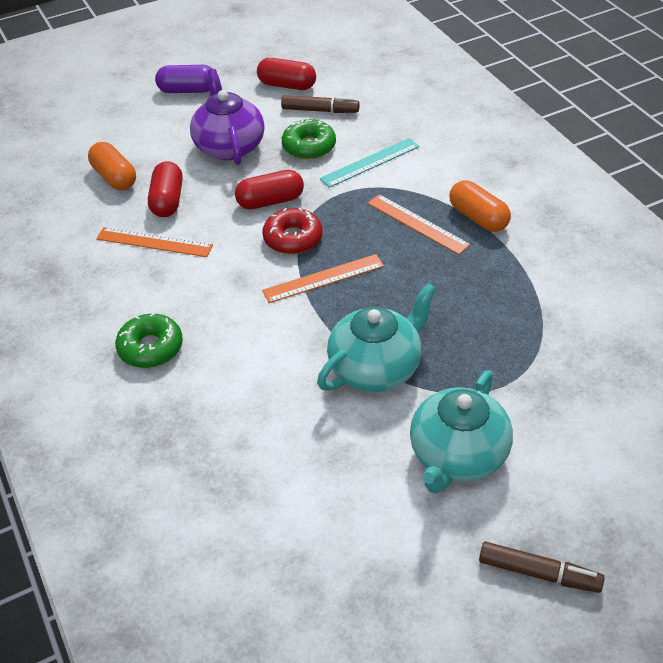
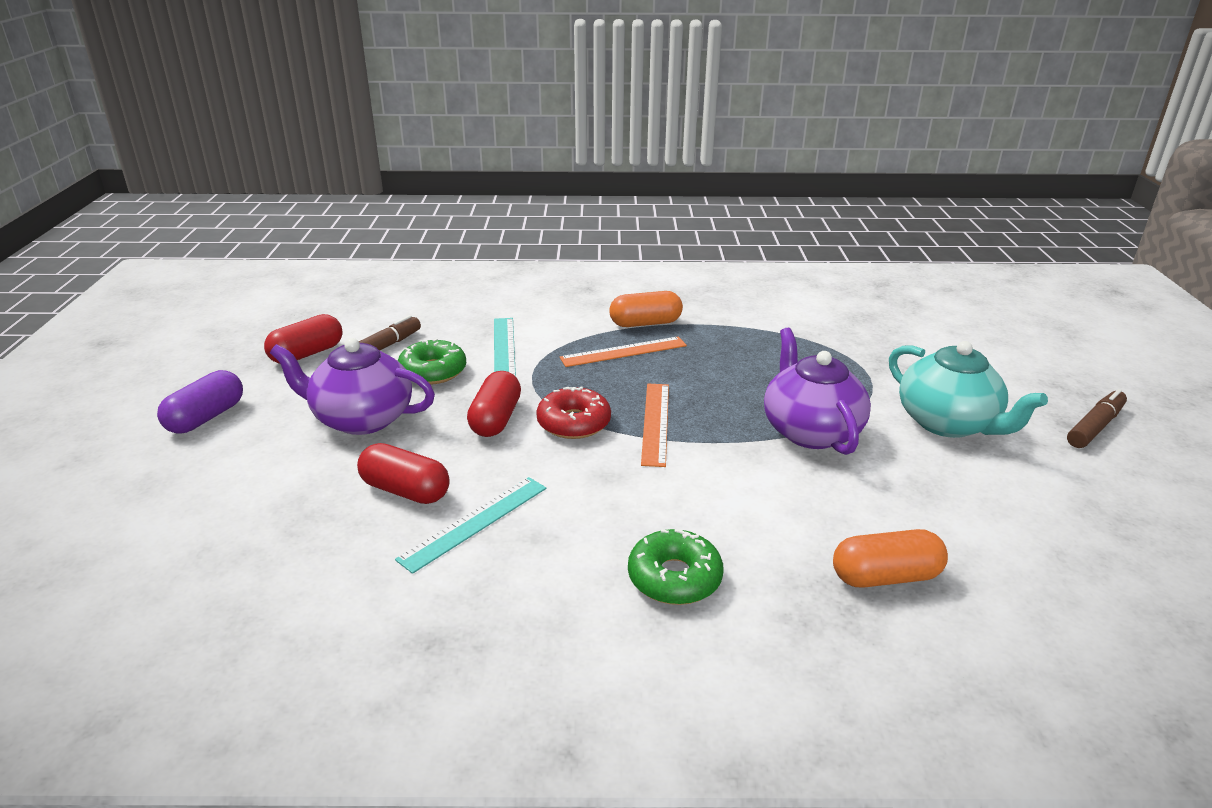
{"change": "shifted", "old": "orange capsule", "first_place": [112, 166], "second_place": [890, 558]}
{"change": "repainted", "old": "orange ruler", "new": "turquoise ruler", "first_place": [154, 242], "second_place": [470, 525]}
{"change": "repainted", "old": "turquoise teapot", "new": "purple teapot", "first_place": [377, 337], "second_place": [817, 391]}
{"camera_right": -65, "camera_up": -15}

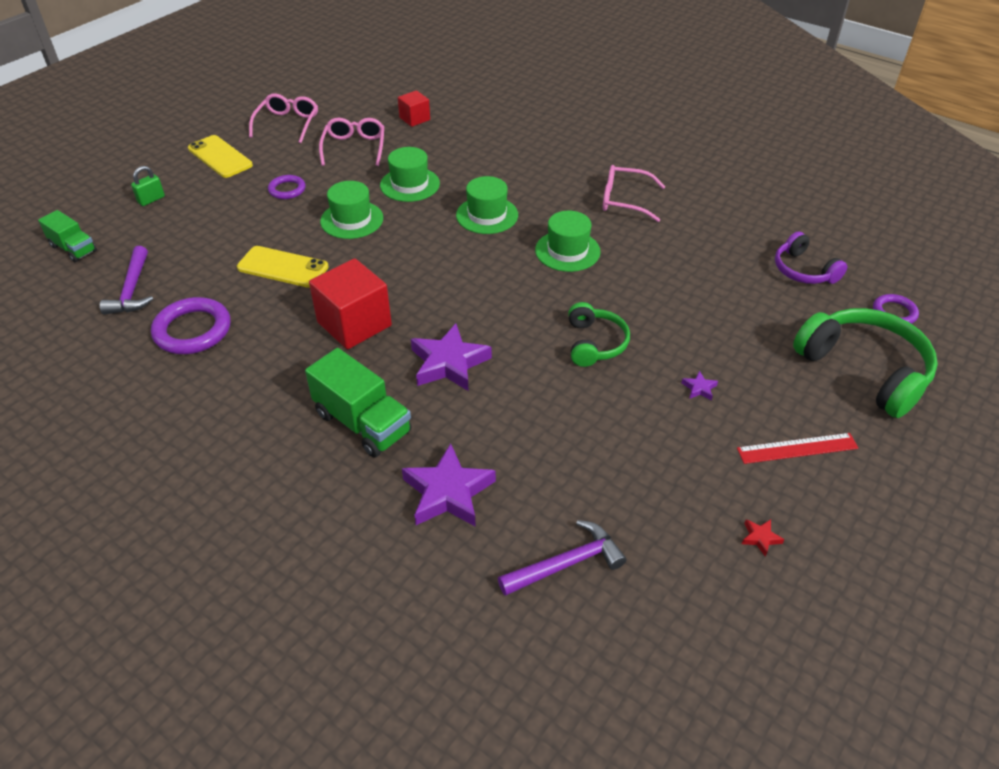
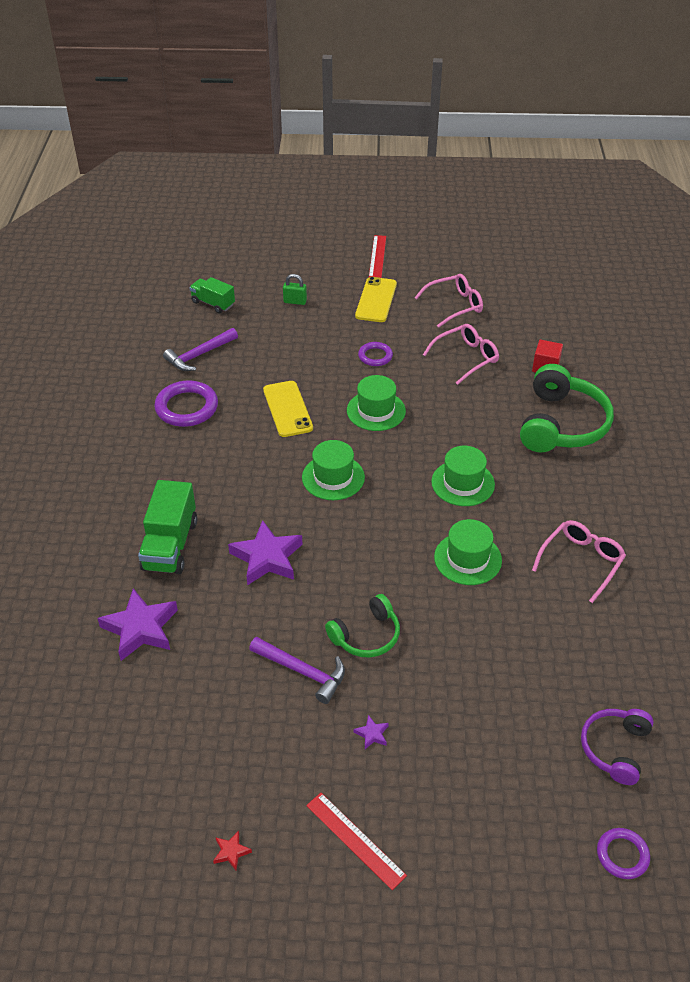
{"change": "shifted", "old": "green hat", "first_place": [410, 174], "second_place": [333, 470]}
{"change": "rotated", "old": "pink glasses", "first_place": [634, 193], "second_place": [579, 561], "degrees": 60}
{"change": "rotated", "old": "green truck", "first_place": [67, 236], "second_place": [212, 295], "degrees": 120}
{"change": "gone", "old": "red cube", "first_place": [350, 303]}
{"change": "shifted", "old": "green headphones", "first_place": [865, 363], "second_place": [567, 408]}
{"change": "shifted", "old": "purple hammer", "first_place": [562, 558], "second_place": [297, 670]}
{"change": "new", "new": "red ruler", "second_place": [377, 256]}
{"camera_right": 55, "camera_up": 0}

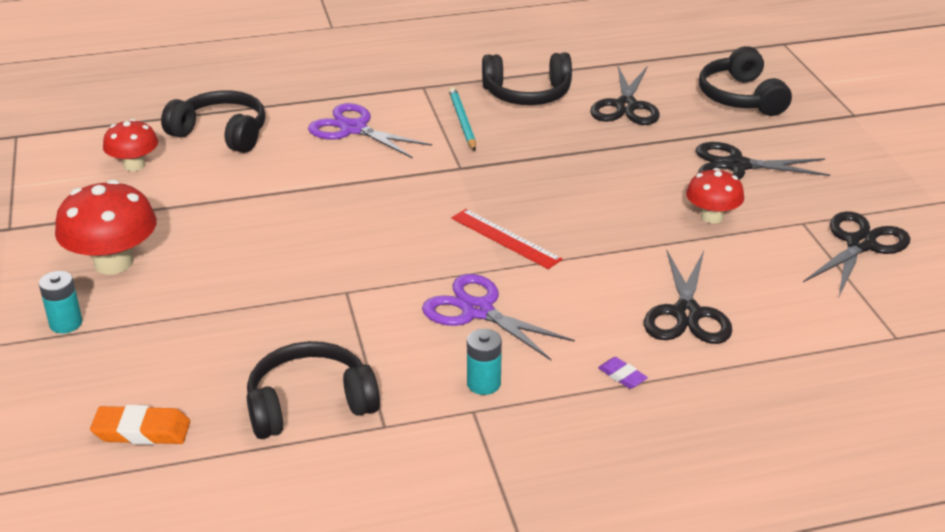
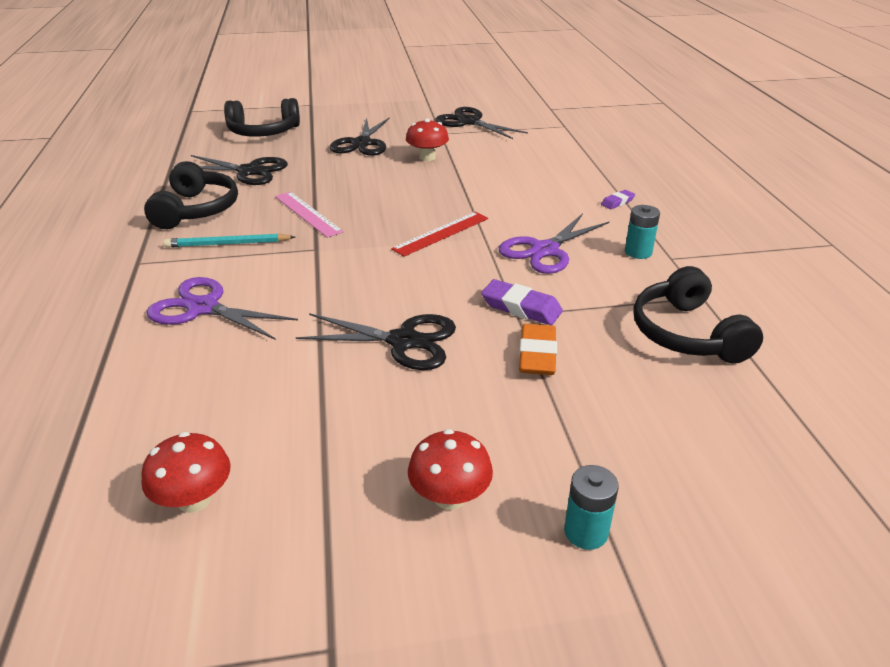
{"change": "gone", "old": "black headphones", "first_place": [213, 121]}
{"change": "rotated", "old": "purple scissors", "first_place": [370, 130], "second_place": [222, 308], "degrees": 75}
{"change": "scaled", "old": "red mushroom", "first_place": [106, 227], "second_place": [450, 469], "factor": 0.62}
{"change": "shifted", "old": "black scissors", "first_place": [688, 297], "second_place": [375, 341]}
{"change": "shifted", "old": "orange eraser", "first_place": [140, 425], "second_place": [538, 349]}
{"change": "new", "new": "pink ruler", "second_place": [309, 215]}
{"change": "new", "new": "purple eraser", "second_place": [522, 302]}
{"camera_right": -85, "camera_up": 0}

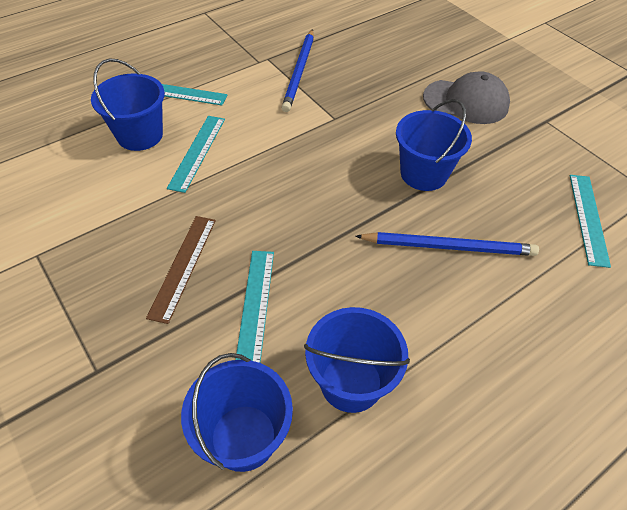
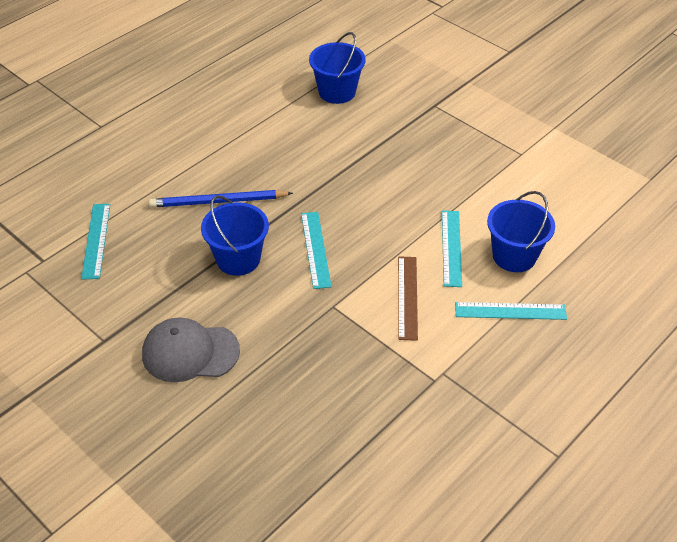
{"change": "gone", "old": "blue pencil", "first_place": [297, 70]}
{"change": "shifted", "old": "brown ruler", "first_place": [181, 270], "second_place": [408, 298]}
{"change": "shifted", "old": "turquoise ruler", "first_place": [254, 307], "second_place": [316, 250]}
{"change": "gone", "old": "blue bucket", "first_place": [357, 360]}
{"camera_right": 170, "camera_up": -5}

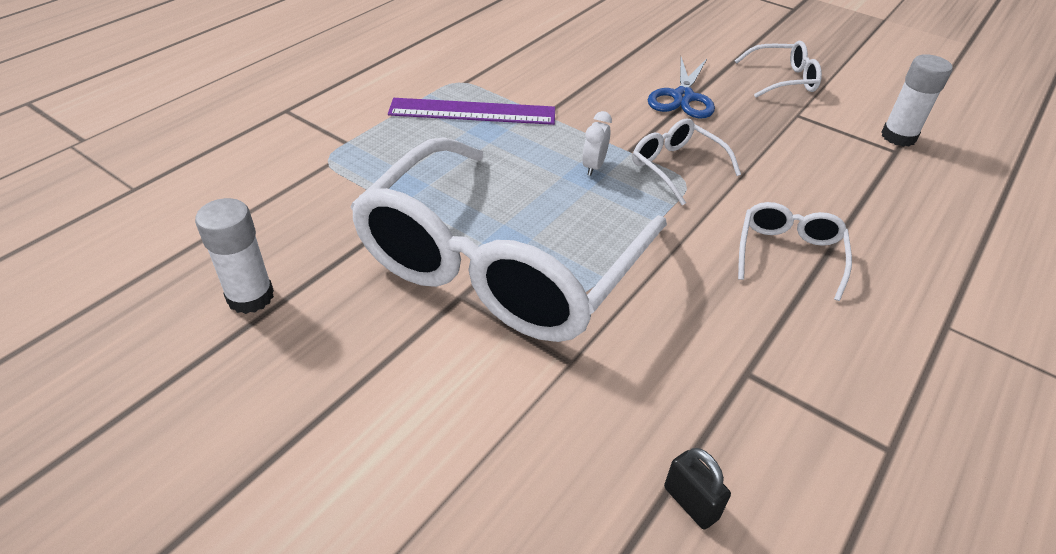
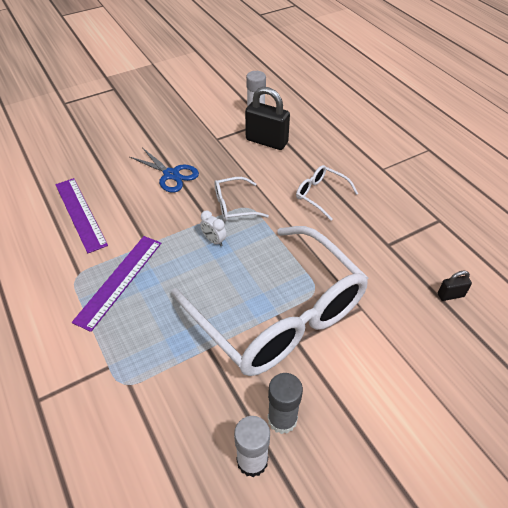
{"change": "gone", "old": "white glasses", "first_place": [778, 69]}
{"change": "new", "new": "black padlock", "second_place": [267, 118]}
{"change": "new", "new": "purple ruler", "second_place": [81, 215]}
{"change": "new", "new": "grey glue stick", "second_place": [285, 403]}
{"camera_right": -65, "camera_up": 5}

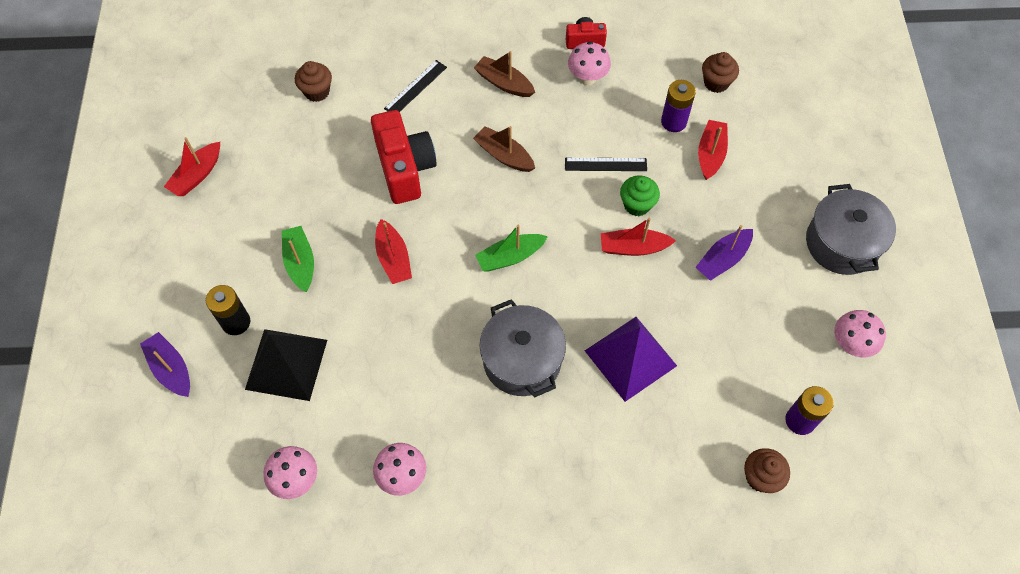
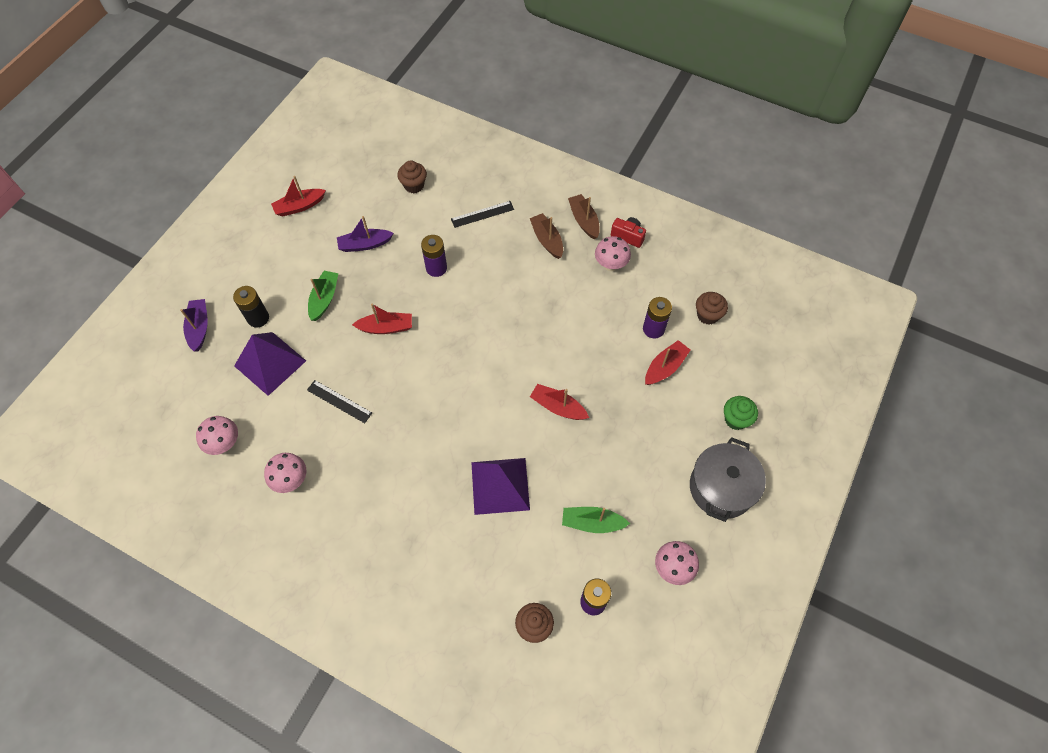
{"change": "swapped", "old": "red camera", "new": "purple battery", "first_place": [404, 157], "second_place": [434, 256]}
{"change": "shifted", "old": "brown boat", "first_place": [504, 149], "second_place": [584, 217]}
{"change": "shifted", "old": "black ruler", "first_place": [606, 164], "second_place": [339, 401]}
{"change": "shifted", "old": "green cupcake", "first_place": [640, 196], "second_place": [741, 413]}
{"change": "rotated", "old": "red boat", "first_place": [393, 251], "second_place": [382, 319], "degrees": -105}
{"change": "shifted", "old": "green boat", "first_place": [511, 248], "second_place": [596, 520]}
{"change": "shifted", "old": "purple boat", "first_place": [724, 253], "second_place": [365, 234]}
{"change": "gone", "old": "grey pot", "first_place": [523, 348]}
{"change": "repainted", "old": "black pyramid", "new": "purple pyramid", "first_place": [286, 365], "second_place": [270, 364]}
{"camera_right": 30, "camera_up": 0}

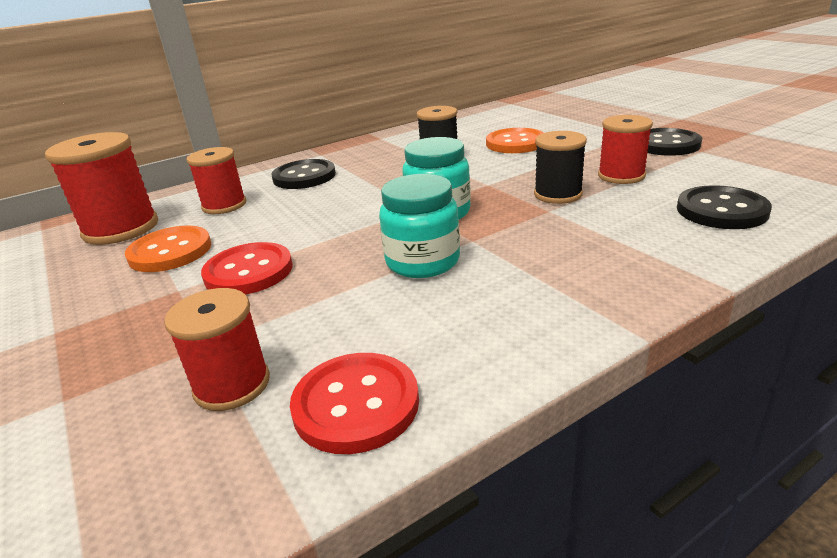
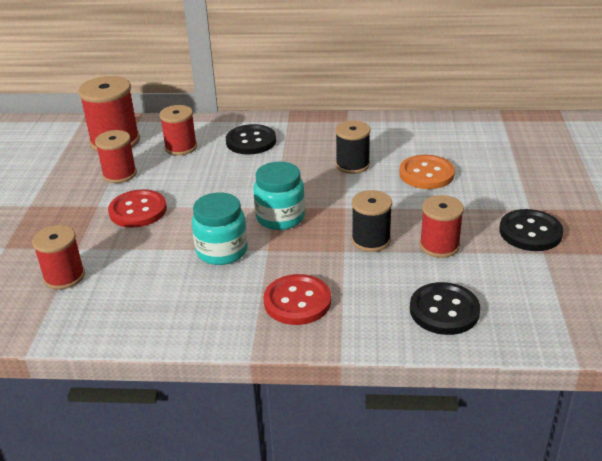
{"change": "swapped", "old": "orange button", "new": "red spool", "first_place": [168, 249], "second_place": [116, 156]}
{"change": "shifted", "old": "red button", "first_place": [354, 403], "second_place": [297, 299]}
{"camera_right": 35, "camera_up": 5}

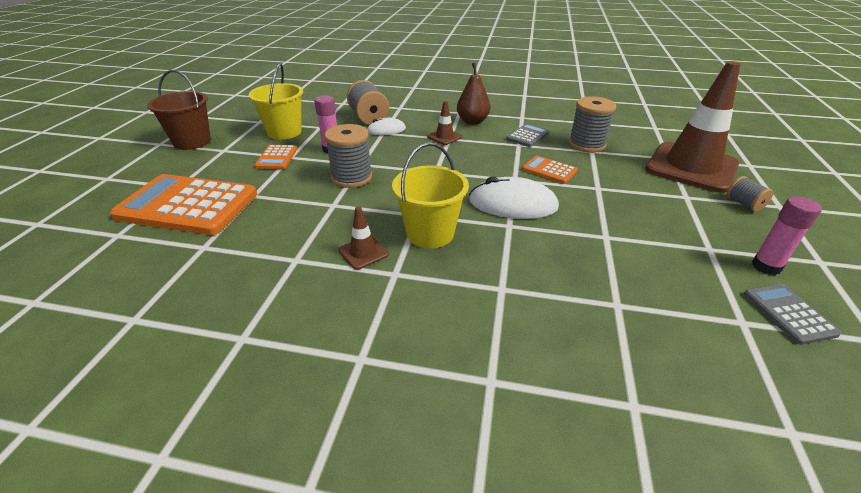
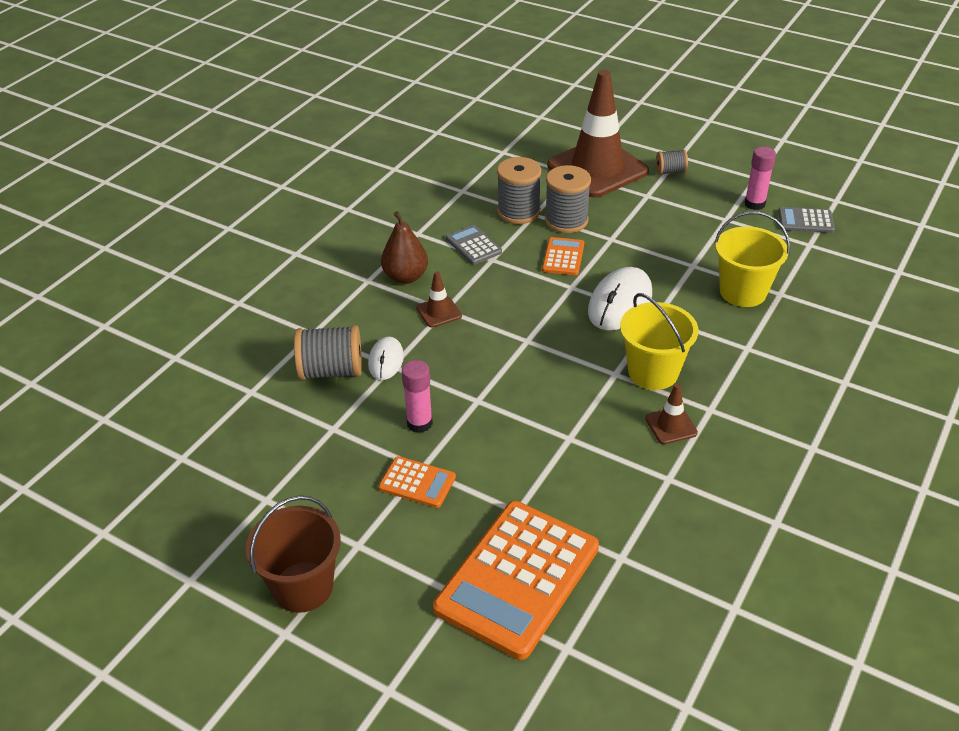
{"change": "shifted", "old": "yellow bucket", "first_place": [275, 101], "second_place": [752, 259]}
{"change": "shifted", "old": "grey spool", "first_place": [348, 156], "second_place": [568, 199]}
{"change": "rotated", "old": "orange calculator", "first_place": [550, 170], "second_place": [563, 256], "degrees": 135}
{"camera_right": -70, "camera_up": 5}

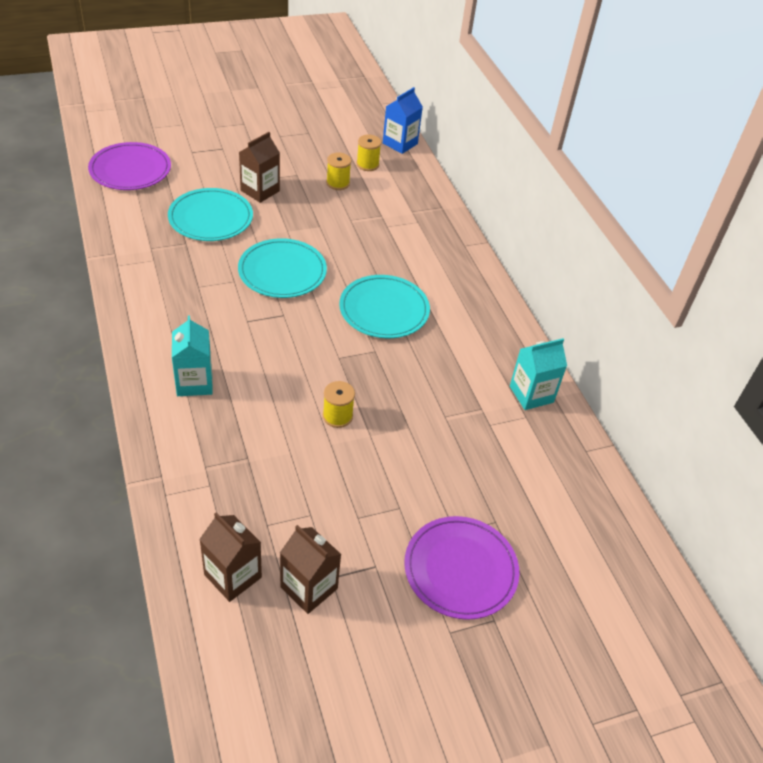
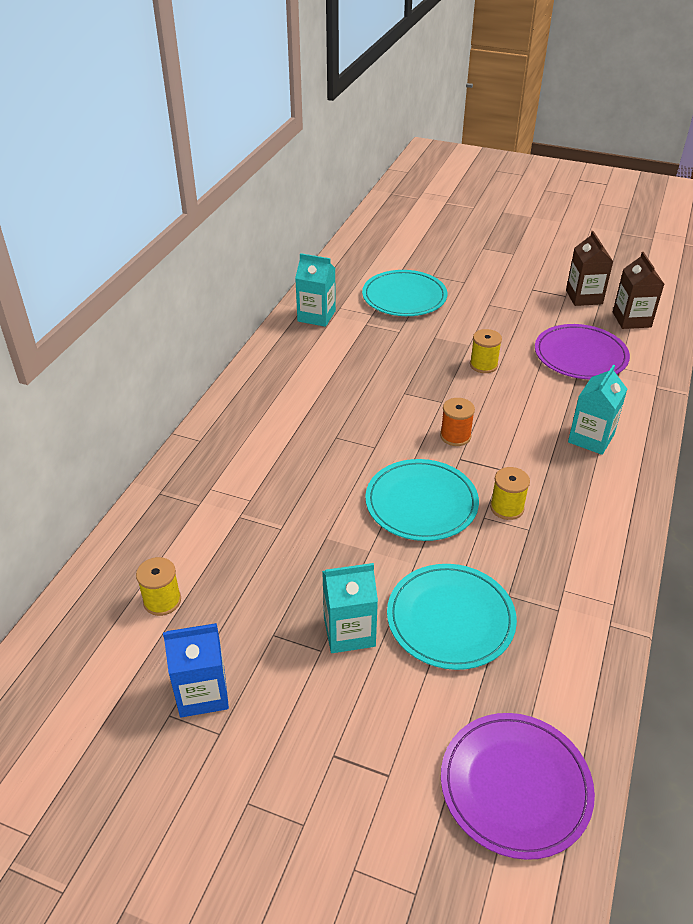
{"change": "shifted", "old": "blue carton", "first_place": [403, 120], "second_place": [196, 670]}
{"change": "repainted", "old": "brown carton", "new": "turquoise carton", "first_place": [259, 167], "second_place": [350, 608]}
{"change": "shifted", "old": "yellow spool", "first_place": [338, 171], "second_place": [510, 493]}
{"change": "shifted", "old": "turquoise plate", "first_place": [384, 306], "second_place": [404, 293]}
{"change": "shifted", "old": "purple plate", "first_place": [462, 568], "second_place": [582, 352]}
{"change": "new", "new": "orange spool", "second_place": [457, 422]}
{"camera_right": -135, "camera_up": -5}

